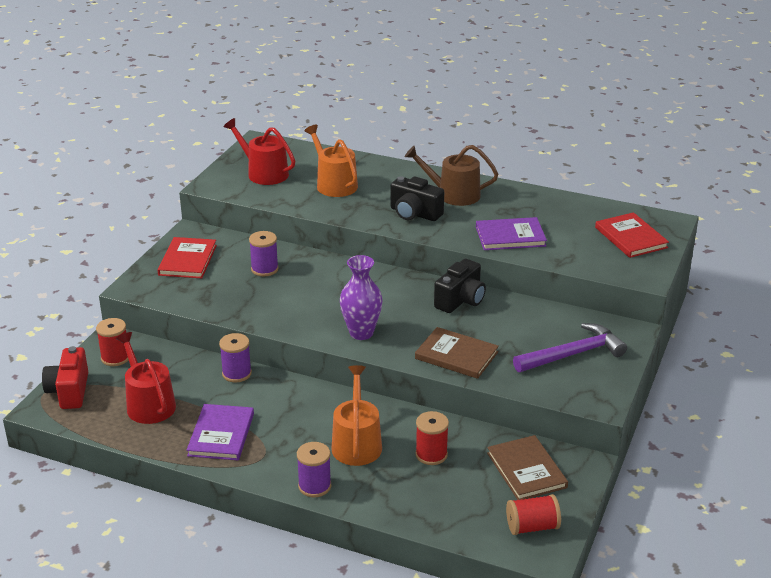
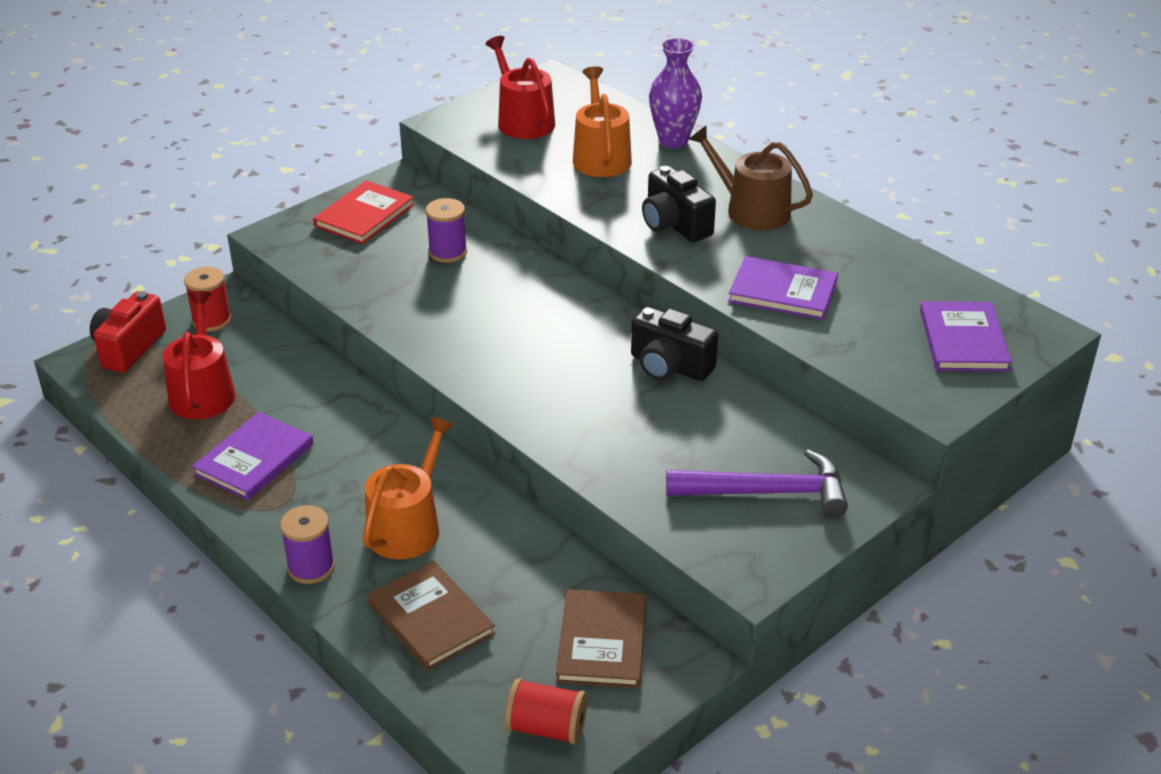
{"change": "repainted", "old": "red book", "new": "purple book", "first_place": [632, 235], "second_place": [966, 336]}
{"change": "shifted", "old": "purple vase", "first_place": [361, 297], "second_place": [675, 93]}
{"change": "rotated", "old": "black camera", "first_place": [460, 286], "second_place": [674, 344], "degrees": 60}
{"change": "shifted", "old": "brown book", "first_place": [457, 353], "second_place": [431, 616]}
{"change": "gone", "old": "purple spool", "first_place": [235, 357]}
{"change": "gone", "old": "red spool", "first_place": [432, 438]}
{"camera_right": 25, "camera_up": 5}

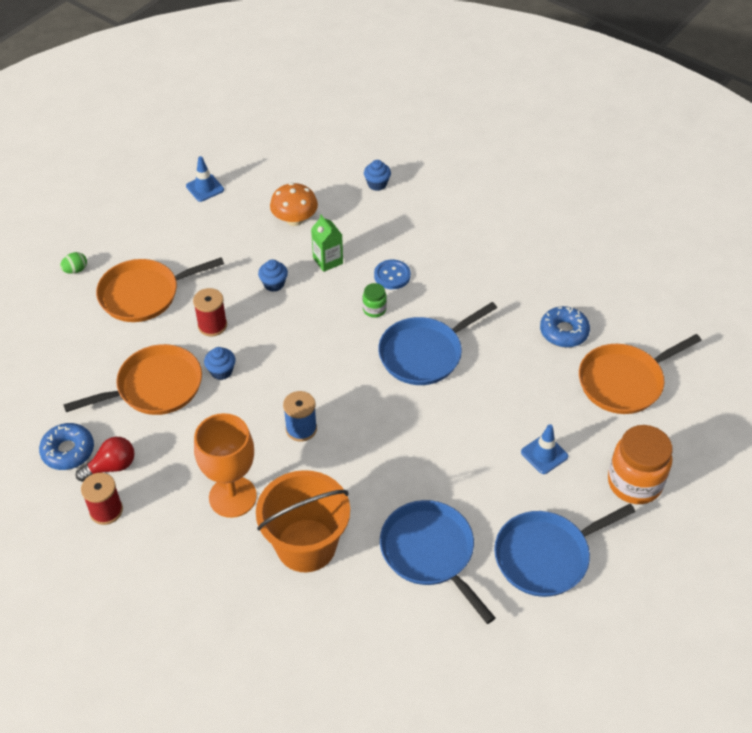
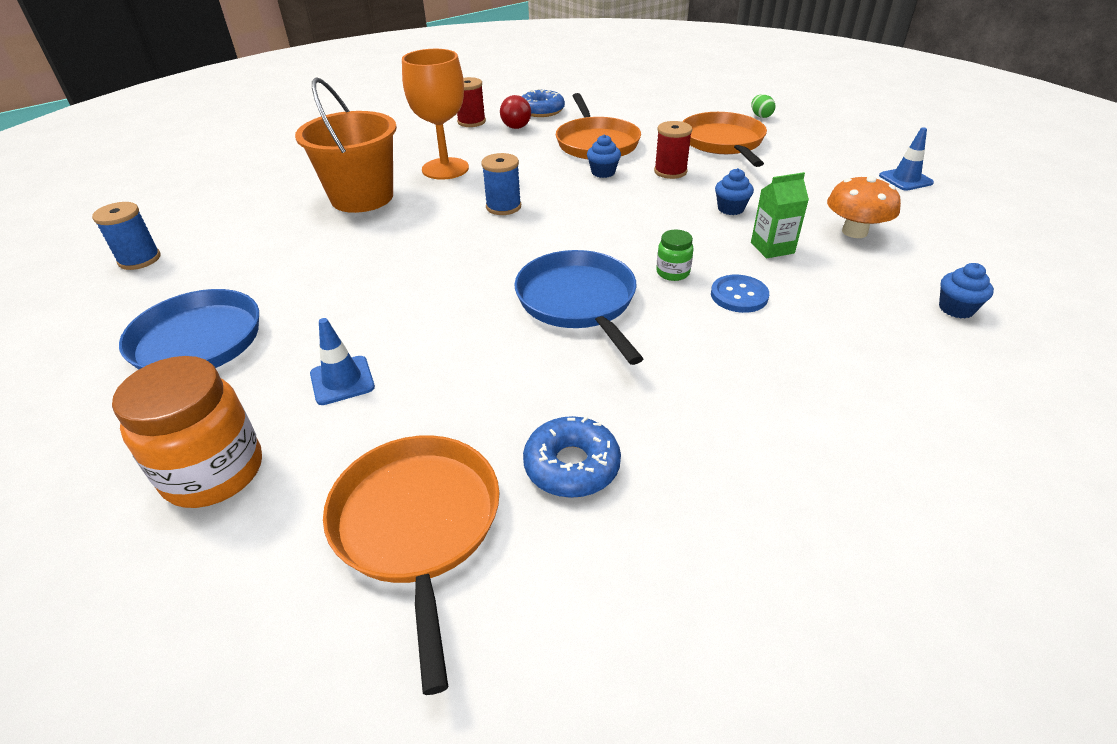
{"change": "gone", "old": "blue pan", "first_place": [437, 562]}
{"change": "new", "new": "blue spool", "second_place": [126, 236]}
{"camera_right": 105, "camera_up": -10}

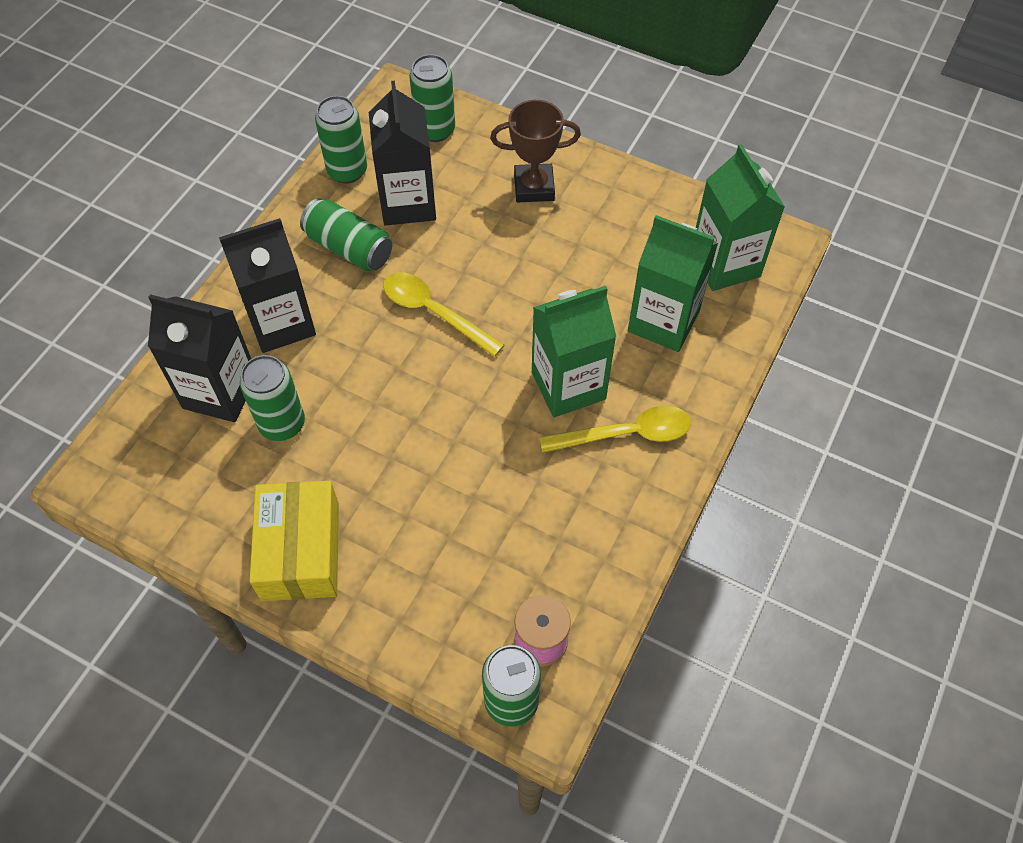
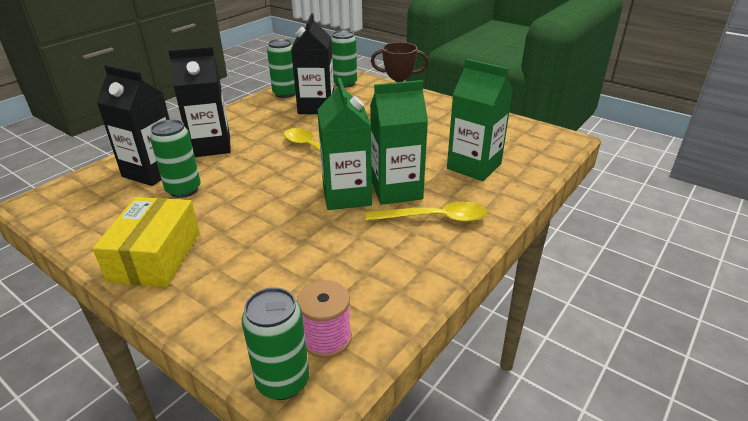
{"change": "shifted", "old": "green carton", "first_place": [740, 217], "second_place": [344, 144]}
{"change": "gone", "old": "green can", "first_place": [346, 234]}
{"camera_right": 10, "camera_up": -25}

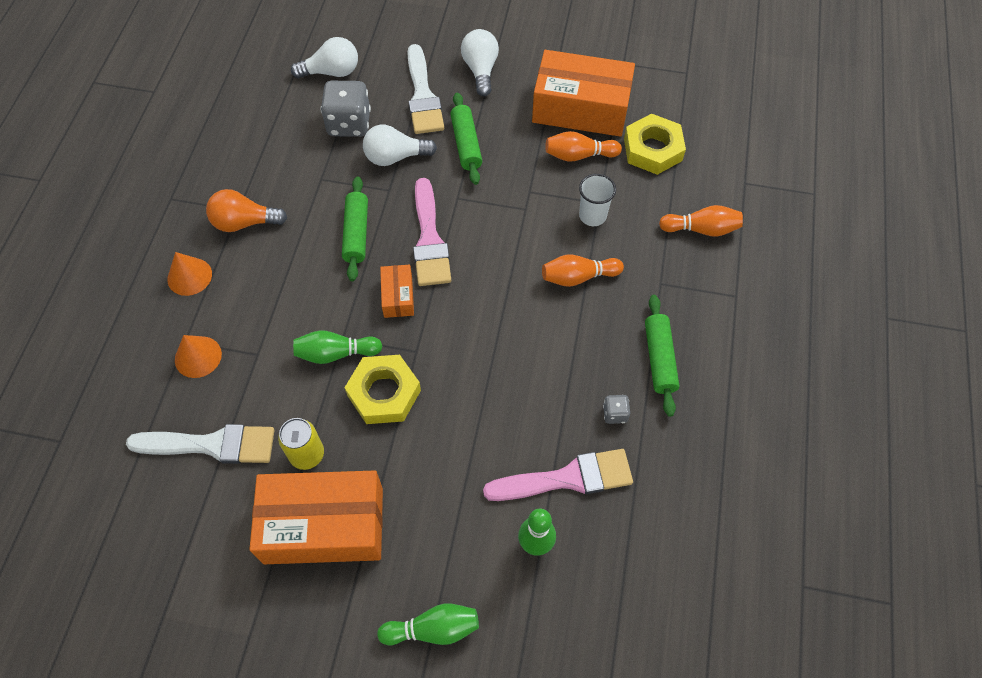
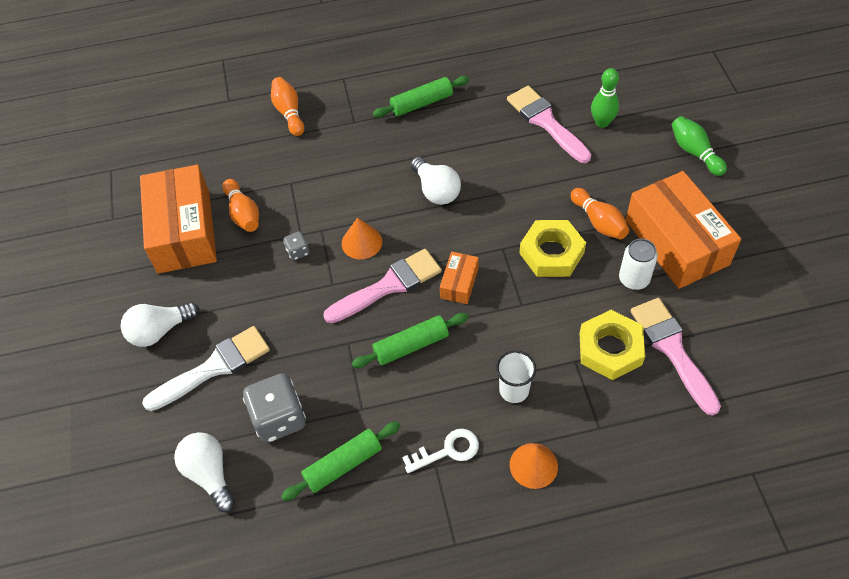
{"change": "shifted", "old": "green rolling pin", "first_place": [466, 139], "second_place": [340, 461]}
{"change": "shifted", "old": "yellow nut", "first_place": [655, 144], "second_place": [612, 345]}
{"change": "shifted", "old": "white light bulb", "first_place": [400, 145], "second_place": [436, 181]}
{"change": "shifted", "old": "white cup", "first_place": [597, 200], "second_place": [516, 377]}
{"change": "swapped", "old": "orange light bulb", "new": "white key", "first_place": [246, 210], "second_place": [440, 451]}
{"change": "shifted", "old": "orange bowling pin", "first_place": [583, 270], "second_place": [600, 213]}
{"change": "rotated", "old": "orange box", "first_place": [397, 291], "second_place": [459, 278], "degrees": -45}
{"change": "gone", "old": "green bowling pin", "first_place": [337, 347]}
{"change": "shifted", "old": "orange cone", "first_place": [198, 356], "second_place": [362, 238]}
{"change": "shifted", "old": "grey dice", "first_place": [616, 409], "second_place": [296, 245]}
{"change": "repainted", "old": "yellow can", "new": "white can", "first_place": [301, 444], "second_place": [638, 264]}
{"change": "repainted", "old": "white brush", "new": "pink brush", "first_place": [200, 444], "second_place": [676, 357]}
{"camera_right": -110, "camera_up": -5}

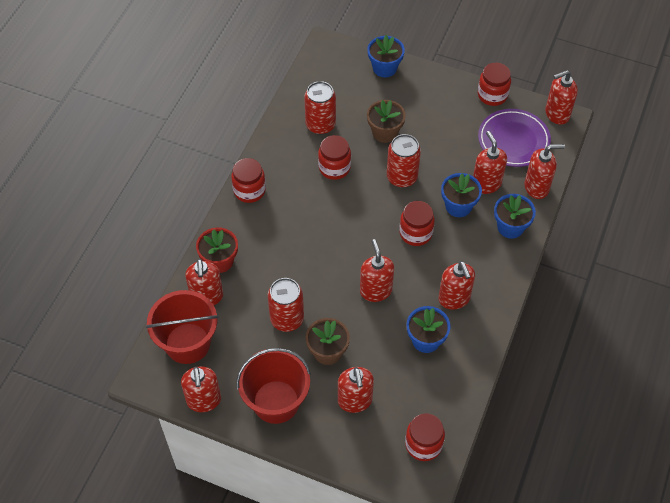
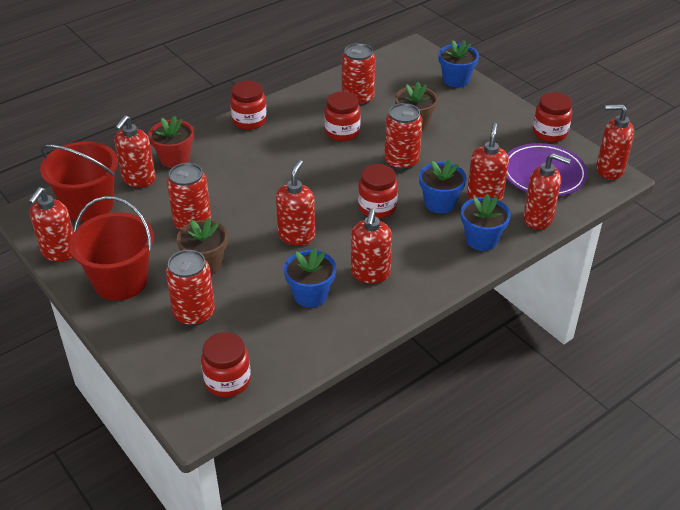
{"change": "swapped", "old": "red soap dispenser", "new": "red can", "first_place": [356, 390], "second_place": [190, 288]}
{"camera_right": 30, "camera_up": -15}

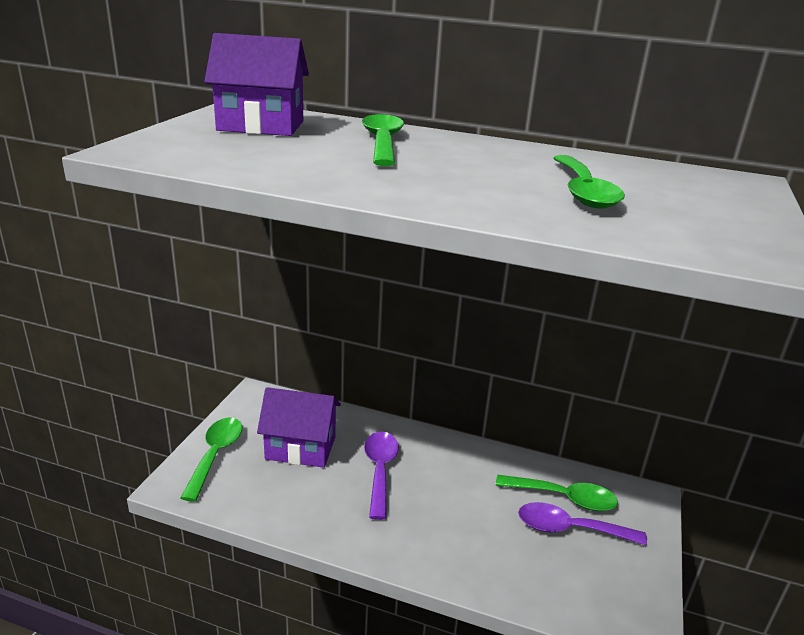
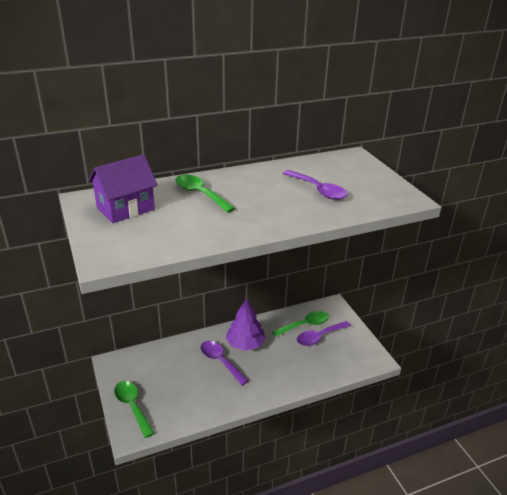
{"change": "repainted", "old": "green spoon", "new": "purple spoon", "first_place": [589, 182], "second_place": [315, 185]}
{"change": "gone", "old": "purple house", "first_place": [299, 427]}
{"change": "new", "new": "purple tree", "second_place": [246, 324]}
{"camera_right": -40, "camera_up": 5}

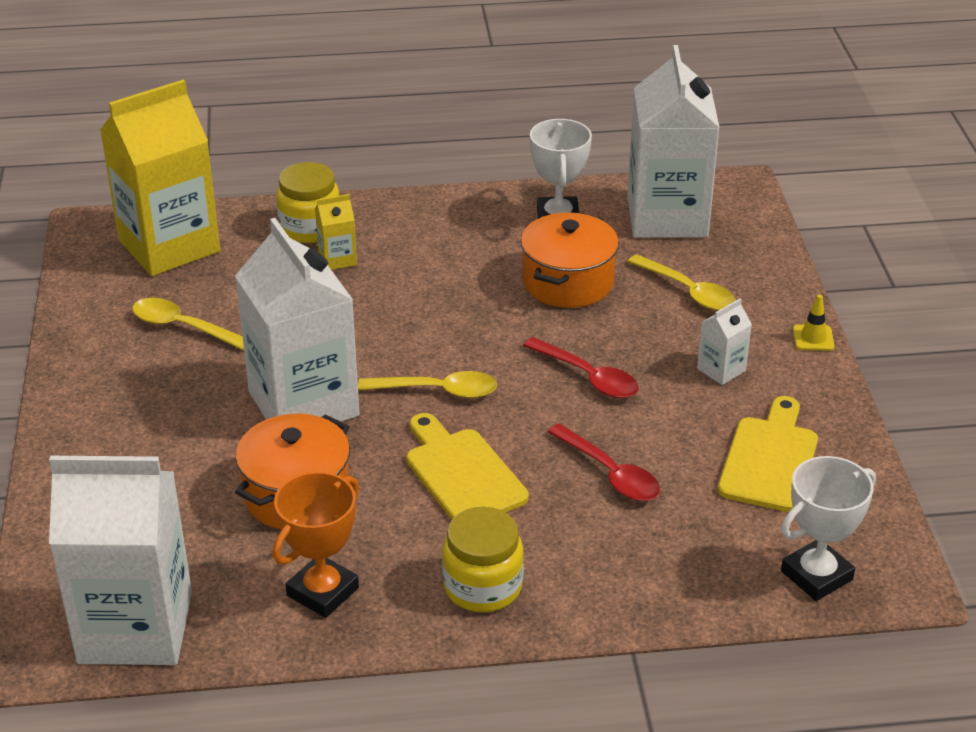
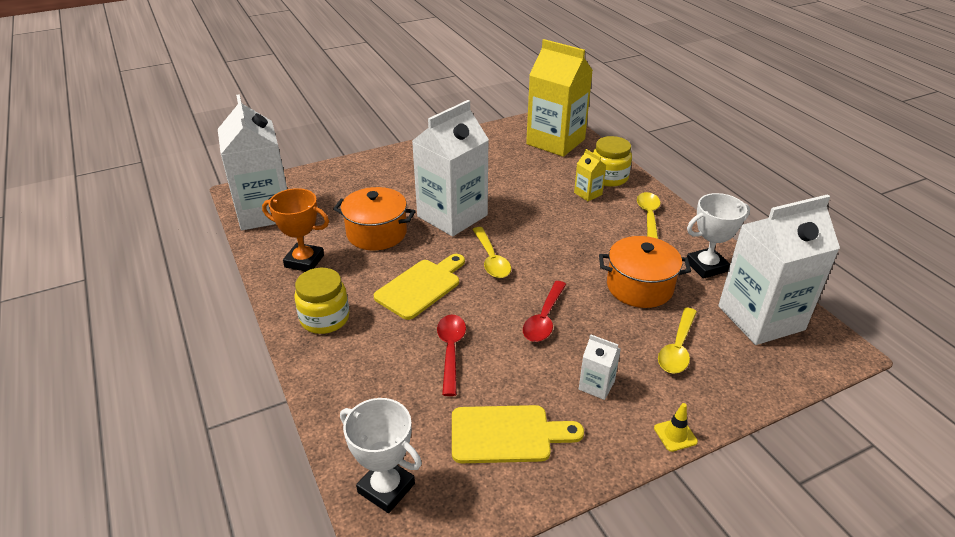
{"change": "shifted", "old": "yellow spoon", "first_place": [188, 324], "second_place": [648, 215]}
{"change": "rotated", "old": "red spoon", "first_place": [603, 462], "second_place": [451, 355], "degrees": 150}
{"camera_right": 70, "camera_up": 0}

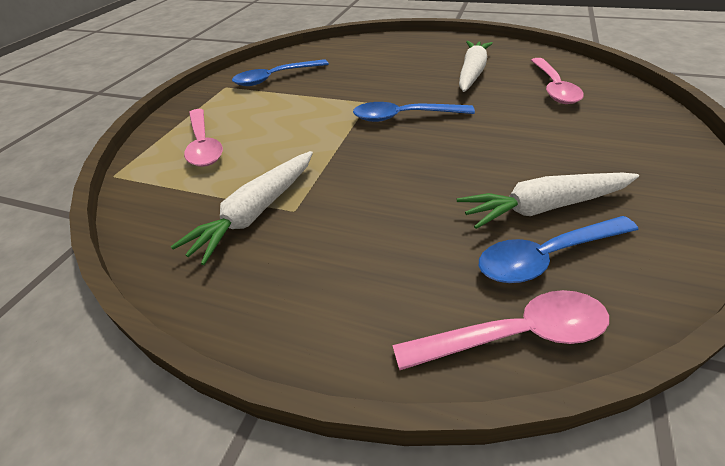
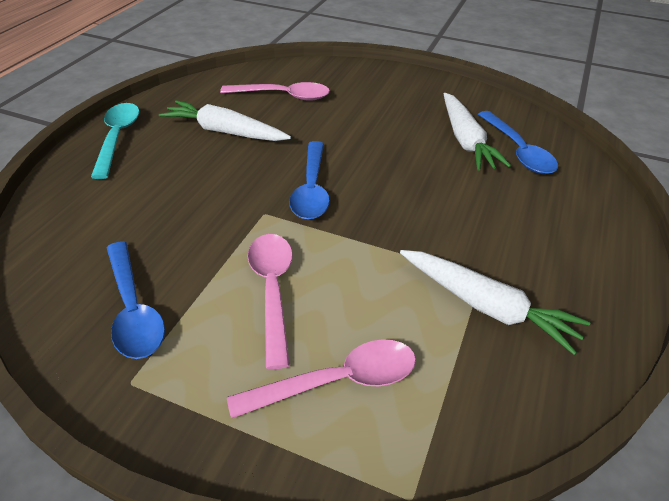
{"change": "shifted", "old": "pink spoon", "first_place": [500, 330], "second_place": [270, 301]}
{"change": "new", "new": "turquoise spoon", "second_place": [115, 141]}
{"camera_right": -90, "camera_up": 0}

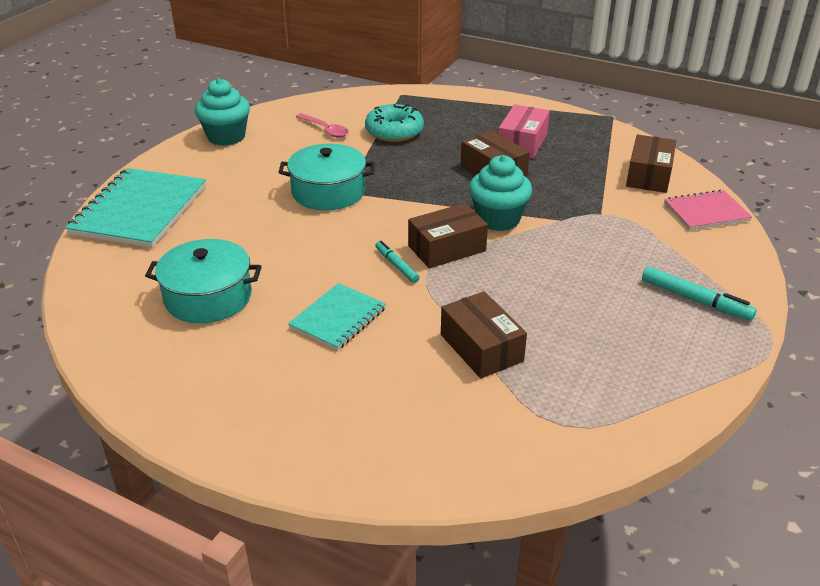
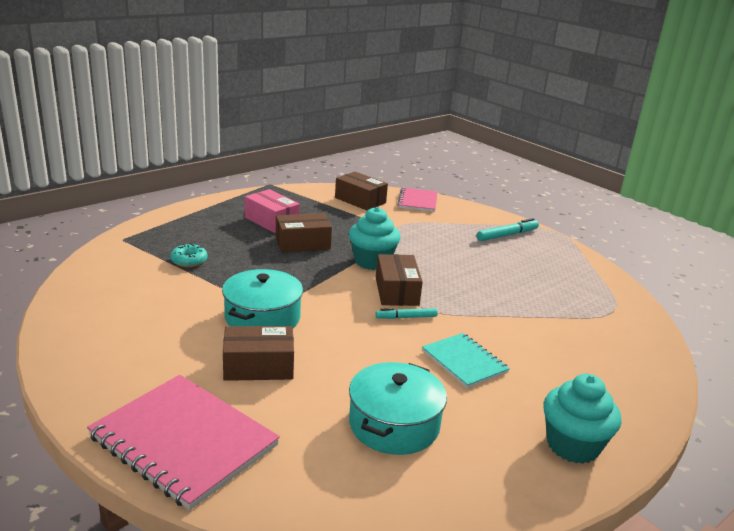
{"change": "shifted", "old": "turquoise cupcake", "first_place": [222, 112], "second_place": [582, 419]}
{"change": "scaled", "old": "turquoise donut", "first_place": [394, 123], "second_place": [188, 255], "factor": 0.62}
{"change": "gone", "old": "pink spoon", "first_place": [322, 125]}
{"change": "repainted", "old": "turquoise notebook", "new": "pink notebook", "first_place": [135, 208], "second_place": [183, 442]}
{"change": "shifted", "old": "brown box", "first_place": [484, 335], "second_place": [258, 353]}
{"camera_right": -70, "camera_up": -10}

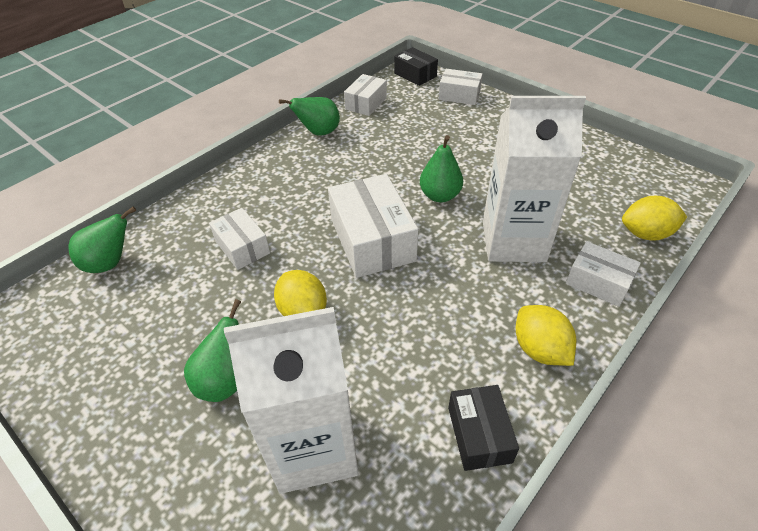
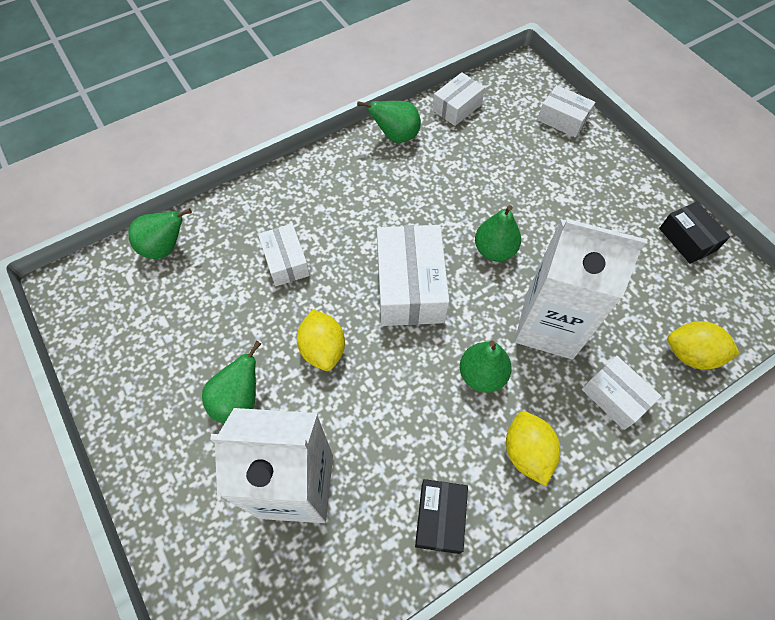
{"change": "shifted", "old": "black box", "first_place": [416, 66], "second_place": [694, 232]}
{"change": "new", "new": "green pear", "second_place": [486, 367]}
{"camera_right": 15, "camera_up": 15}

